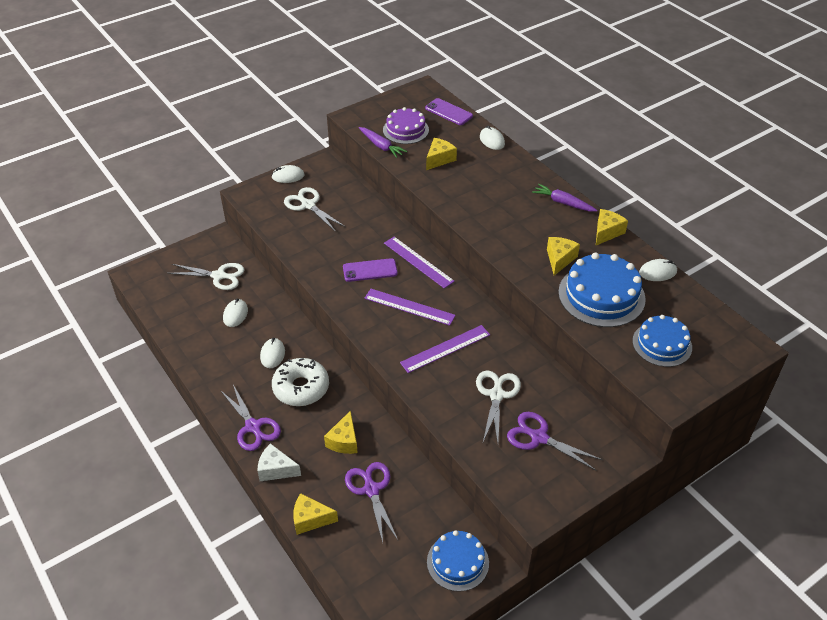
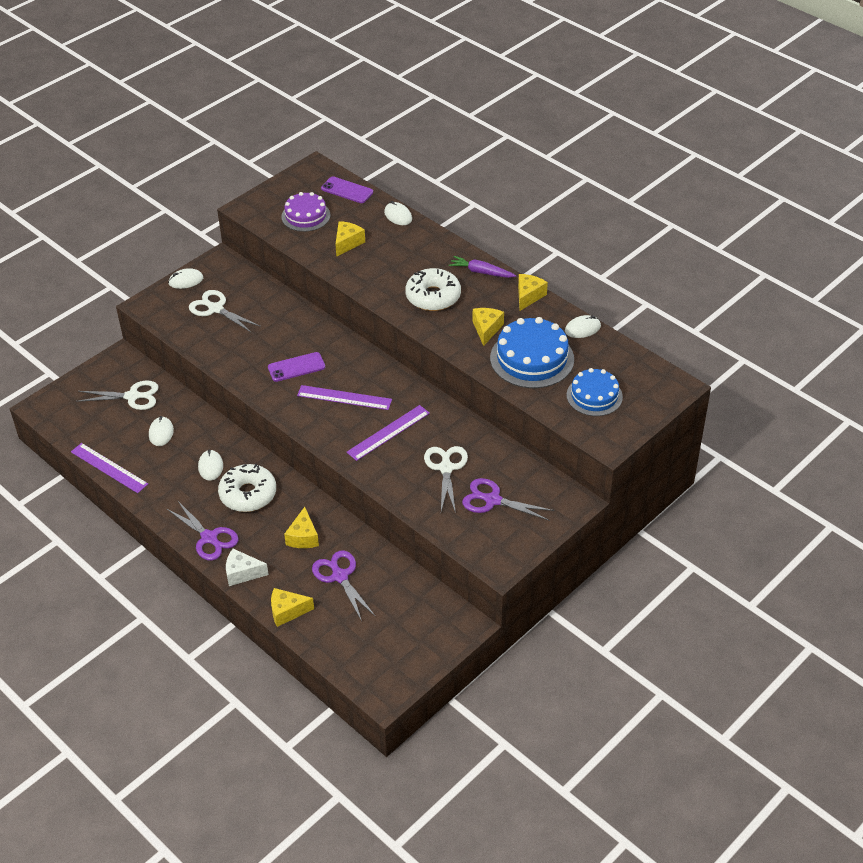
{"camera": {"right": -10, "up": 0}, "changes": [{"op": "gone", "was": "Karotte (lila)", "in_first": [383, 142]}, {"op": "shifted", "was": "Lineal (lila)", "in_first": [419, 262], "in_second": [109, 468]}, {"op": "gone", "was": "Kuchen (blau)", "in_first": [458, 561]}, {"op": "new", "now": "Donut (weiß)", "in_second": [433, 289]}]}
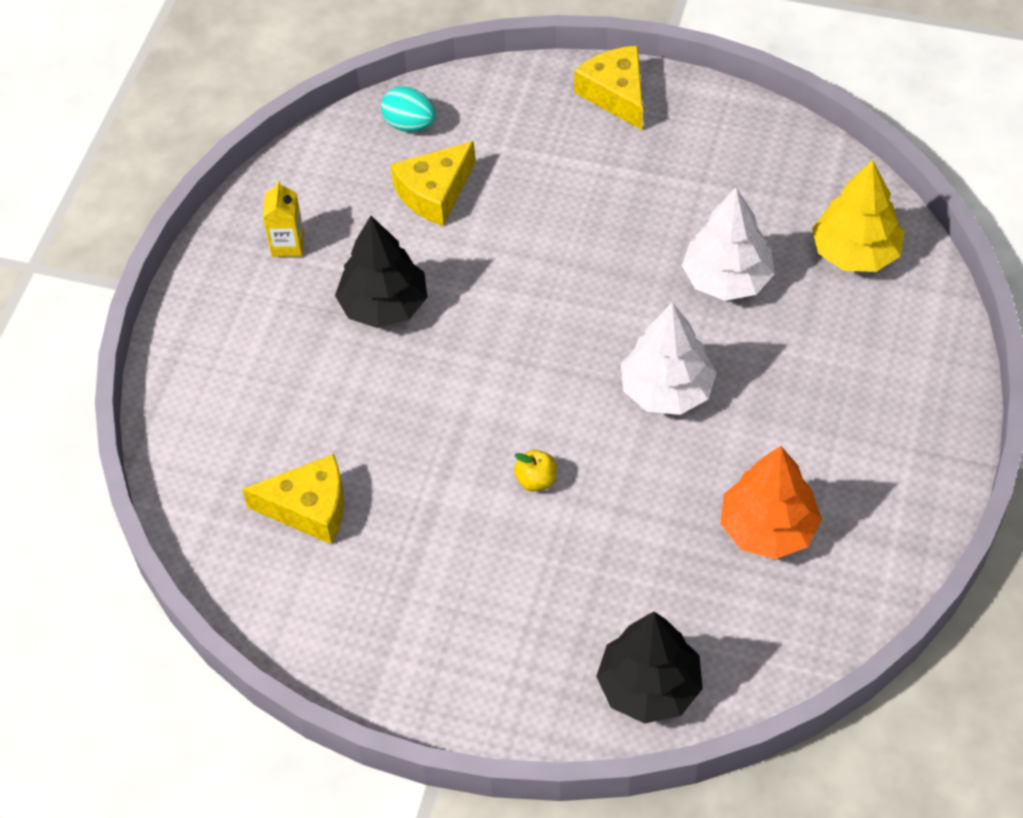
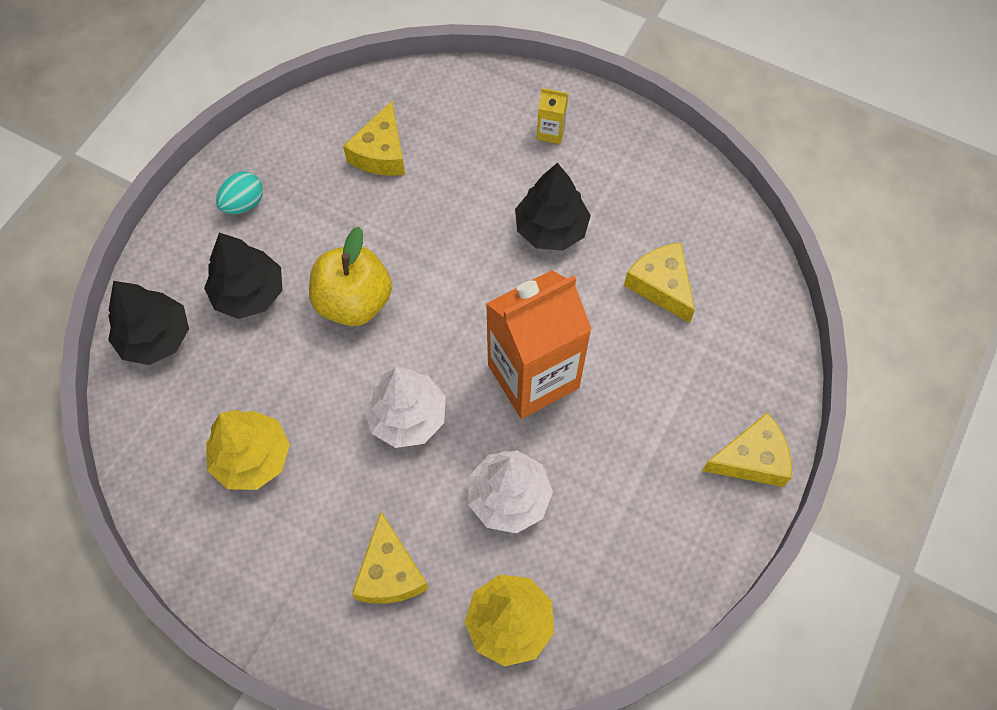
{"camera": {"right": 100, "up": 10}, "changes": [{"op": "shifted", "was": "Getränkekarton (gelb)", "in_first": [283, 218], "in_second": [553, 116]}, {"op": "shifted", "was": "Ei (türkis)", "in_first": [408, 109], "in_second": [239, 193]}, {"op": "scaled", "was": "Apfel (gelb)", "in_first": [535, 471], "in_second": [350, 276], "ratio": 2.37}, {"op": "repainted", "was": "Baum (orange)", "now": "Baum (gelb)", "in_first": [771, 502], "in_second": [248, 450]}, {"op": "new", "now": "Baum (schwarz)", "in_second": [243, 276]}, {"op": "new", "now": "Käse (gelb)", "in_second": [390, 558]}, {"op": "new", "now": "Getränkekarton (orange)", "in_second": [539, 344]}]}
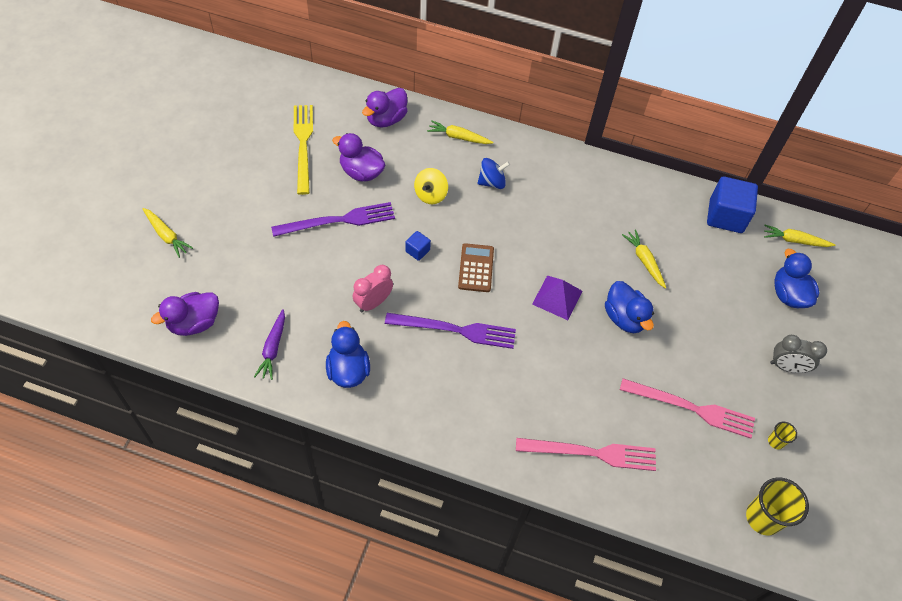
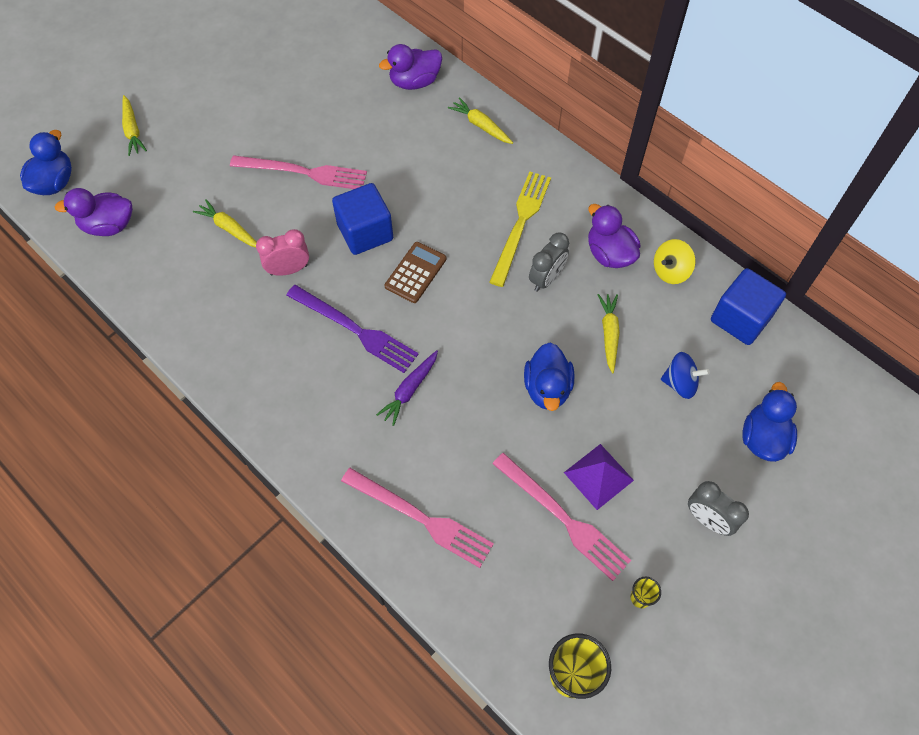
{"camera": {"right": 30, "up": 5}, "changes": [{"op": "shifted", "was": "Karotte (lila)", "in_first": [269, 344], "in_second": [407, 388]}, {"op": "repainted", "was": "Gabel (lila)", "now": "Gabel (rosa)", "in_first": [333, 219], "in_second": [298, 172]}, {"op": "shifted", "was": "Gabel (gelb)", "in_first": [303, 150], "in_second": [520, 229]}, {"op": "shifted", "was": "Ente (blau)", "in_first": [348, 354], "in_second": [46, 162]}, {"op": "shifted", "was": "Ente (lila)", "in_first": [358, 157], "in_second": [614, 236]}, {"op": "scaled", "was": "Kubus (blau)", "in_first": [418, 246], "in_second": [362, 219], "ratio": 2.11}, {"op": "shifted", "was": "Kreisel (gelb)", "in_first": [431, 186], "in_second": [674, 261]}, {"op": "shifted", "was": "Kreisel (blau)", "in_first": [494, 173], "in_second": [685, 375]}, {"op": "shifted", "was": "Pyramide (lila)", "in_first": [557, 297], "in_second": [599, 477]}, {"op": "shifted", "was": "Karotte (gelb)", "in_first": [799, 236], "in_second": [225, 223]}, {"op": "new", "now": "Wecker (grau)", "in_second": [549, 262]}]}
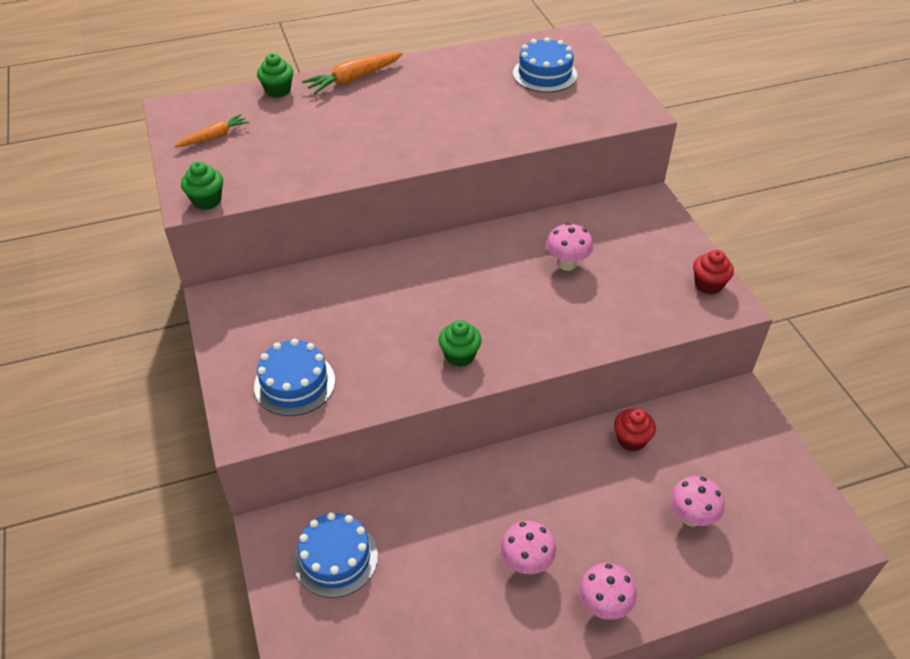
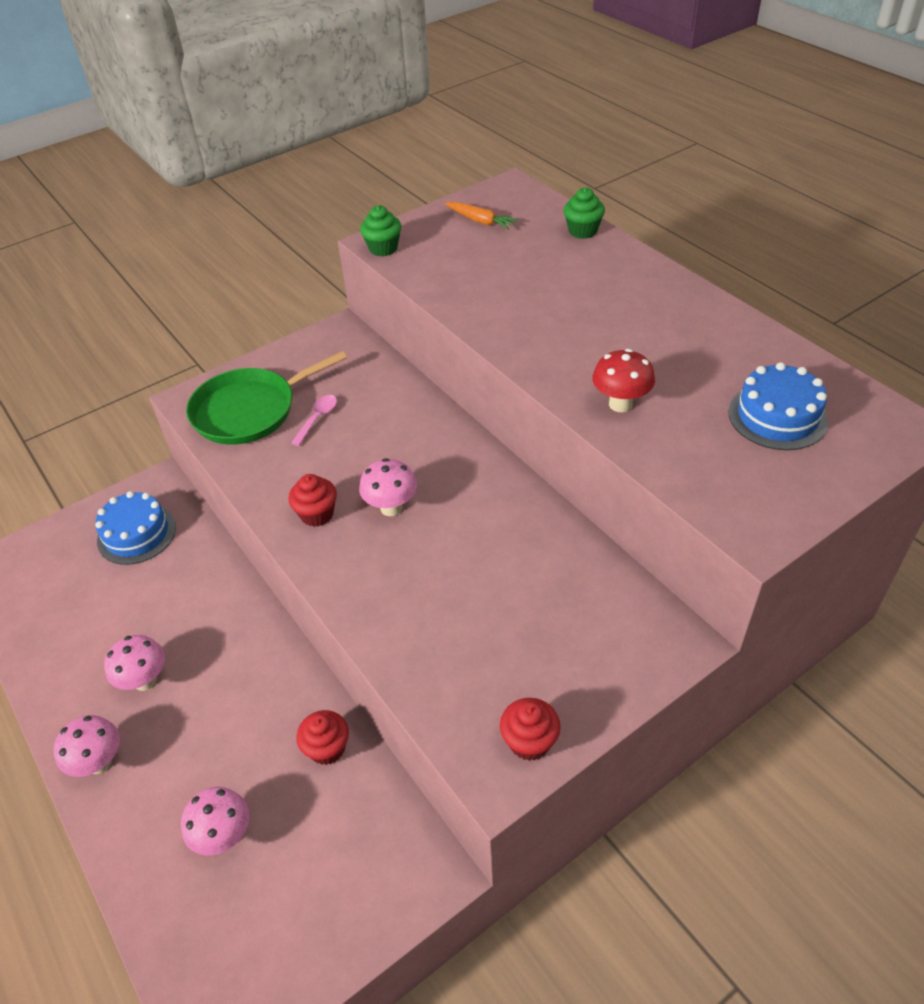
{"camera": {"right": 75, "up": 0}, "changes": [{"op": "swapped", "was": "Kuchen (blau)", "now": "Pfanne (grün)", "in_first": [294, 377], "in_second": [266, 398]}, {"op": "gone", "was": "Karotte (orange)", "in_first": [352, 73]}, {"op": "repainted", "was": "Muffin (grün)", "now": "Muffin (rot)", "in_first": [460, 343], "in_second": [312, 500]}, {"op": "shifted", "was": "Pilz (rosa)", "in_first": [569, 247], "in_second": [388, 487]}, {"op": "new", "now": "Löffel (rosa)", "in_second": [314, 420]}, {"op": "new", "now": "Pilz (rot)", "in_second": [623, 380]}]}
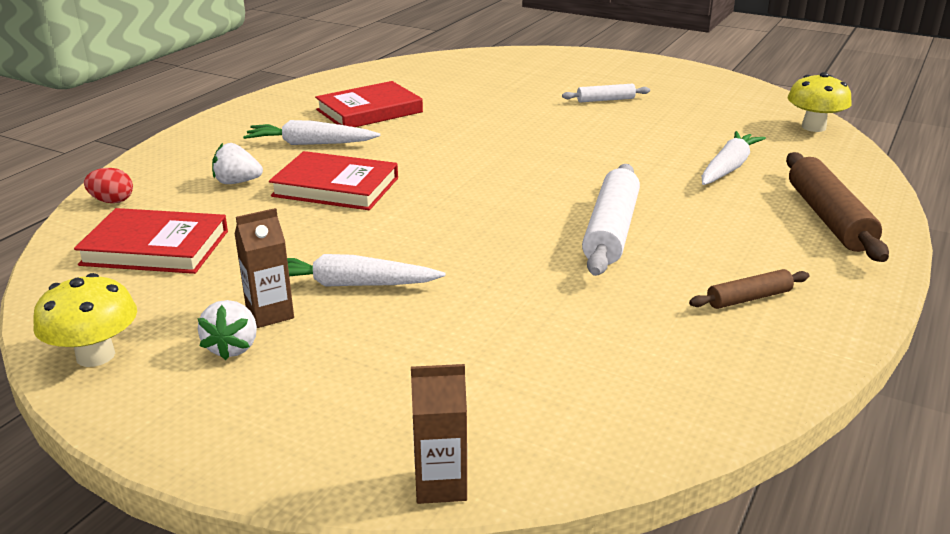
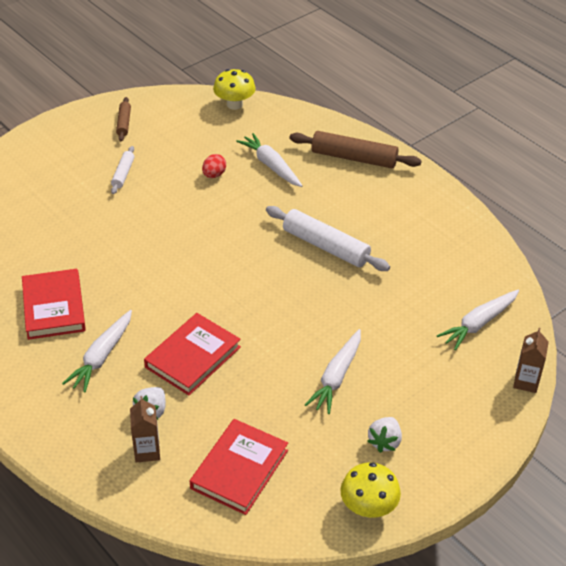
{"camera": {"right": -70, "up": 15}, "changes": [{"op": "shifted", "was": "Ei (rot)", "in_first": [108, 185], "in_second": [214, 166]}, {"op": "rotated", "was": "Erdbeere (weiß)", "in_first": [227, 330], "in_second": [384, 435], "clockwise": 90}, {"op": "shifted", "was": "Getränkekarton (braun)", "in_first": [264, 268], "in_second": [145, 429]}, {"op": "shifted", "was": "Nudelholz (braun)", "in_first": [749, 289], "in_second": [123, 119]}, {"op": "new", "now": "Karotte (weiß)", "in_second": [478, 320]}]}
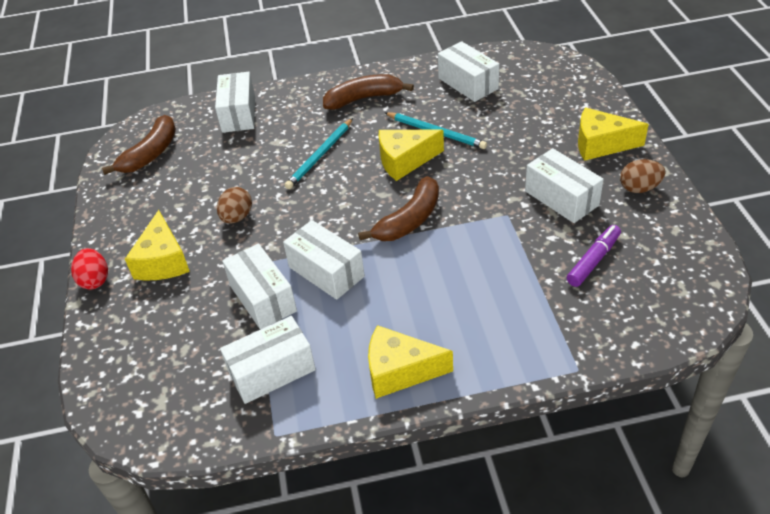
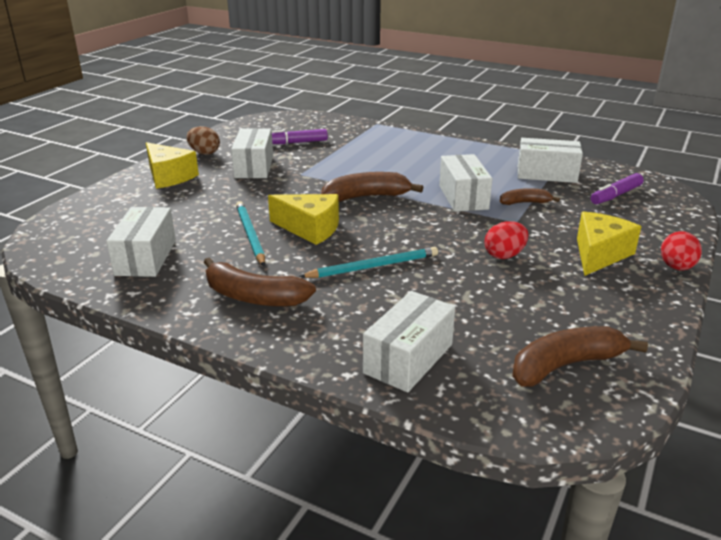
{"camera": {"right": -145, "up": -15}, "changes": [{"op": "repainted", "was": "Ei (braun)", "now": "Ei (rot)", "in_first": [234, 205], "in_second": [506, 240]}, {"op": "swapped", "was": "Schachtel (weiß)", "now": "Banane (braun)", "in_first": [259, 287], "in_second": [530, 196]}, {"op": "gone", "was": "Käse (gelb)", "in_first": [410, 362]}, {"op": "new", "now": "Filzstift (lila)", "in_second": [617, 188]}]}
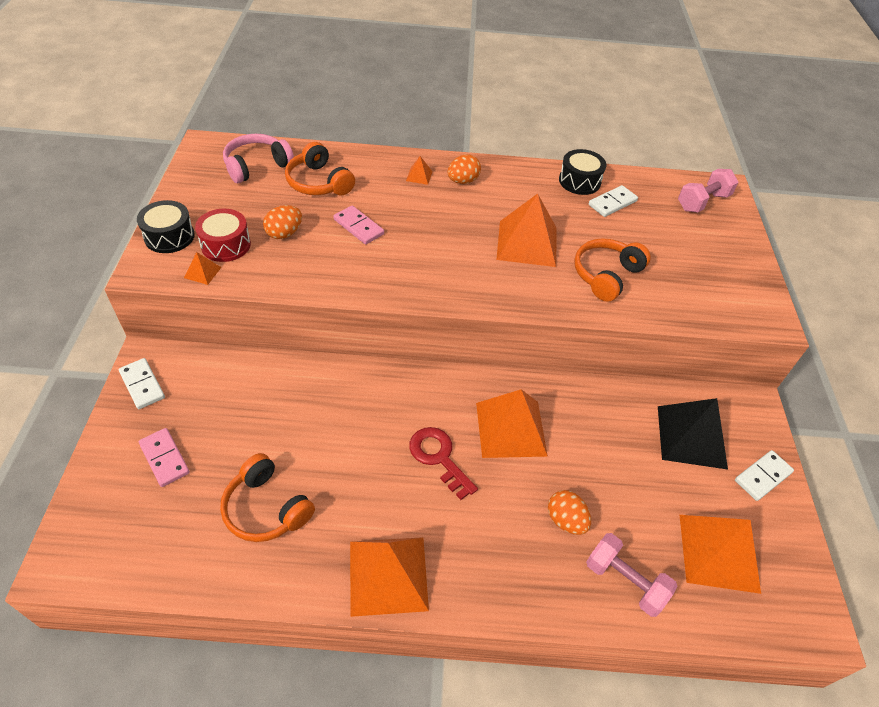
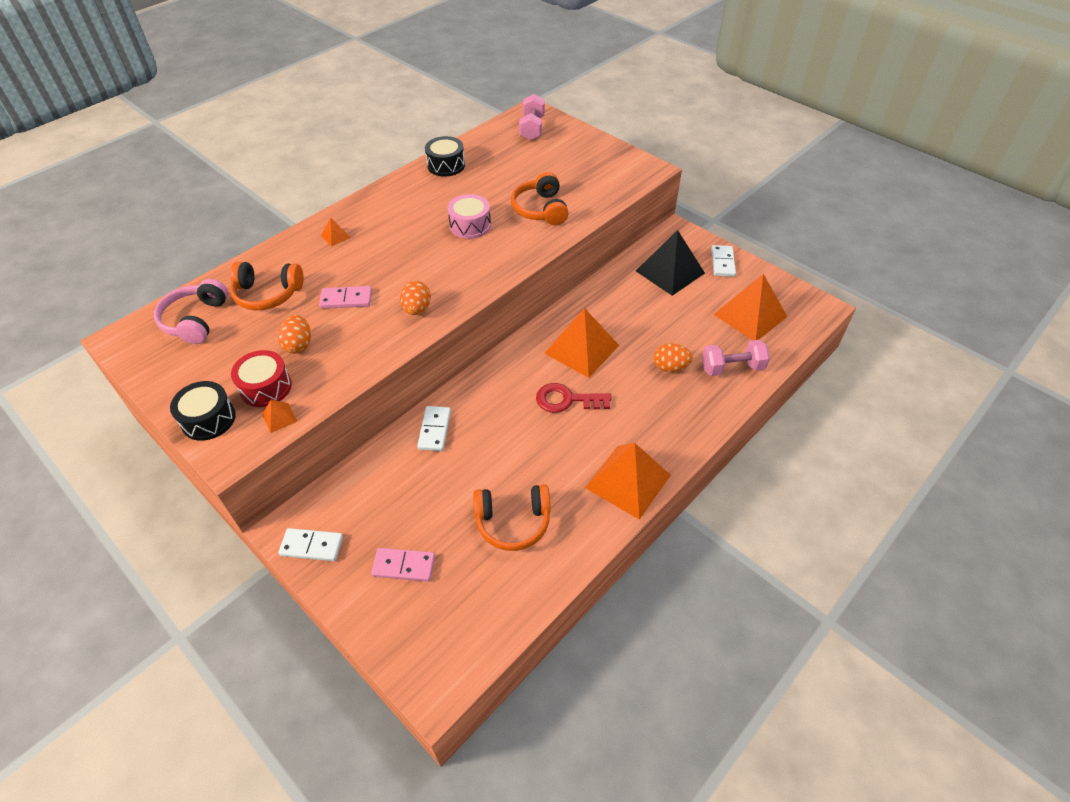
{"camera": {"right": -45, "up": 0}, "changes": [{"op": "shifted", "was": "Ei (orange)", "in_first": [464, 169], "in_second": [415, 298]}, {"op": "swapped", "was": "Pyramide (orange)", "now": "Trommel (rosa)", "in_first": [526, 230], "in_second": [469, 216]}, {"op": "shifted", "was": "Dominostein (weiß)", "in_first": [613, 201], "in_second": [434, 428]}]}
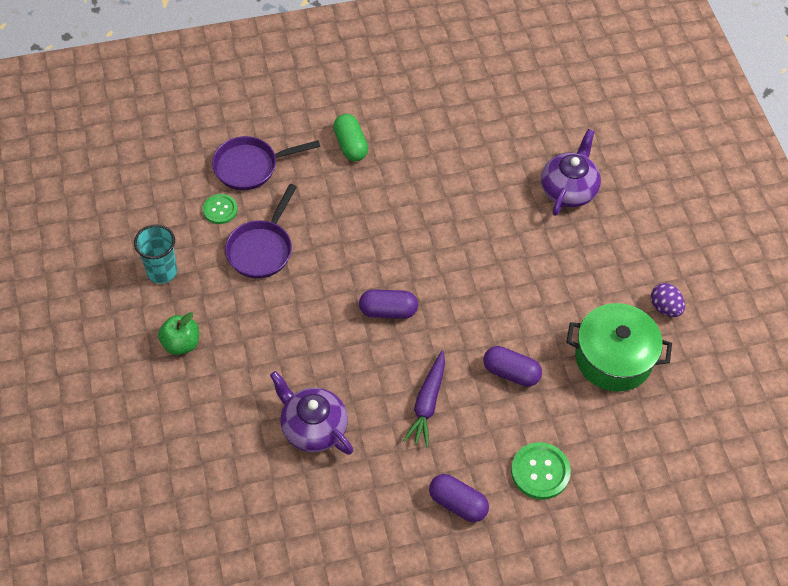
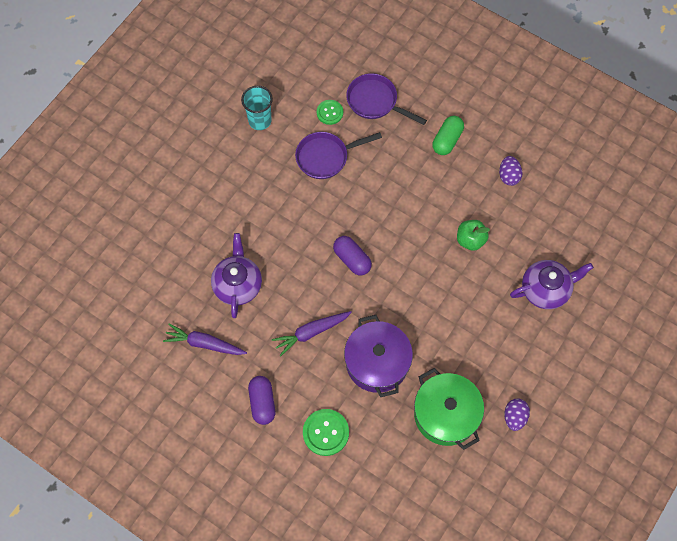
{"camera": {"right": 50, "up": 10}, "changes": [{"op": "shifted", "was": "Apfel (grün)", "in_first": [178, 333], "in_second": [473, 235]}, {"op": "swapped", "was": "Kapsel (lila)", "now": "Kochtopf (lila)", "in_first": [512, 366], "in_second": [378, 356]}, {"op": "new", "now": "Karotte (lila)", "in_second": [205, 339]}, {"op": "new", "now": "Ei (lila)", "in_second": [510, 171]}]}
